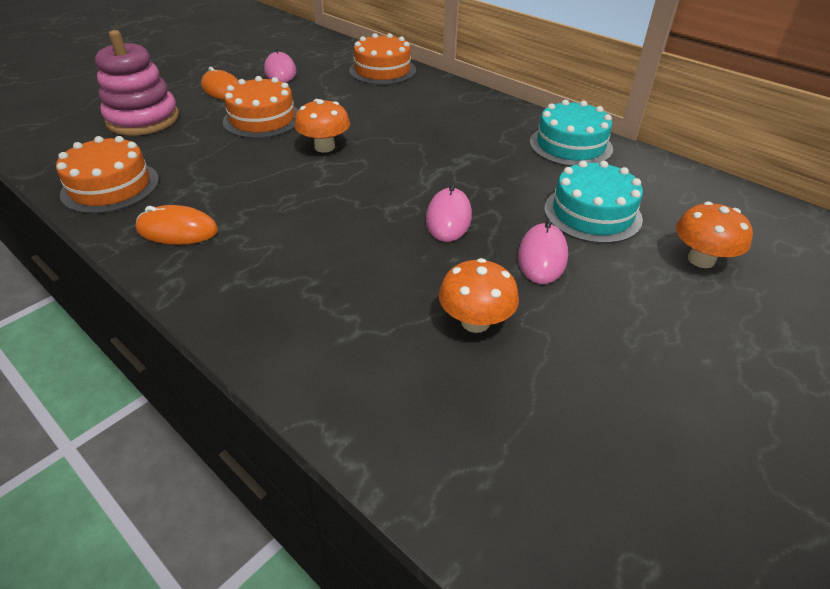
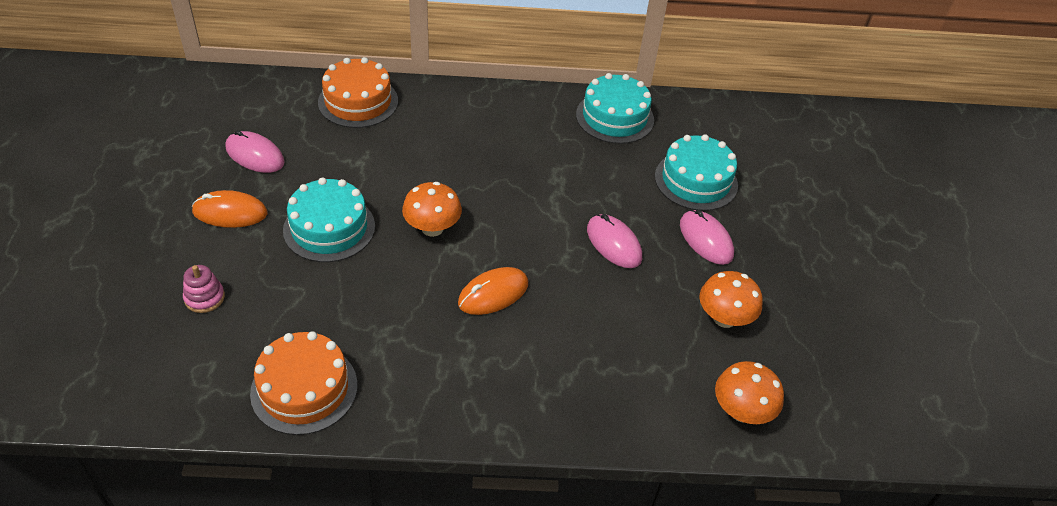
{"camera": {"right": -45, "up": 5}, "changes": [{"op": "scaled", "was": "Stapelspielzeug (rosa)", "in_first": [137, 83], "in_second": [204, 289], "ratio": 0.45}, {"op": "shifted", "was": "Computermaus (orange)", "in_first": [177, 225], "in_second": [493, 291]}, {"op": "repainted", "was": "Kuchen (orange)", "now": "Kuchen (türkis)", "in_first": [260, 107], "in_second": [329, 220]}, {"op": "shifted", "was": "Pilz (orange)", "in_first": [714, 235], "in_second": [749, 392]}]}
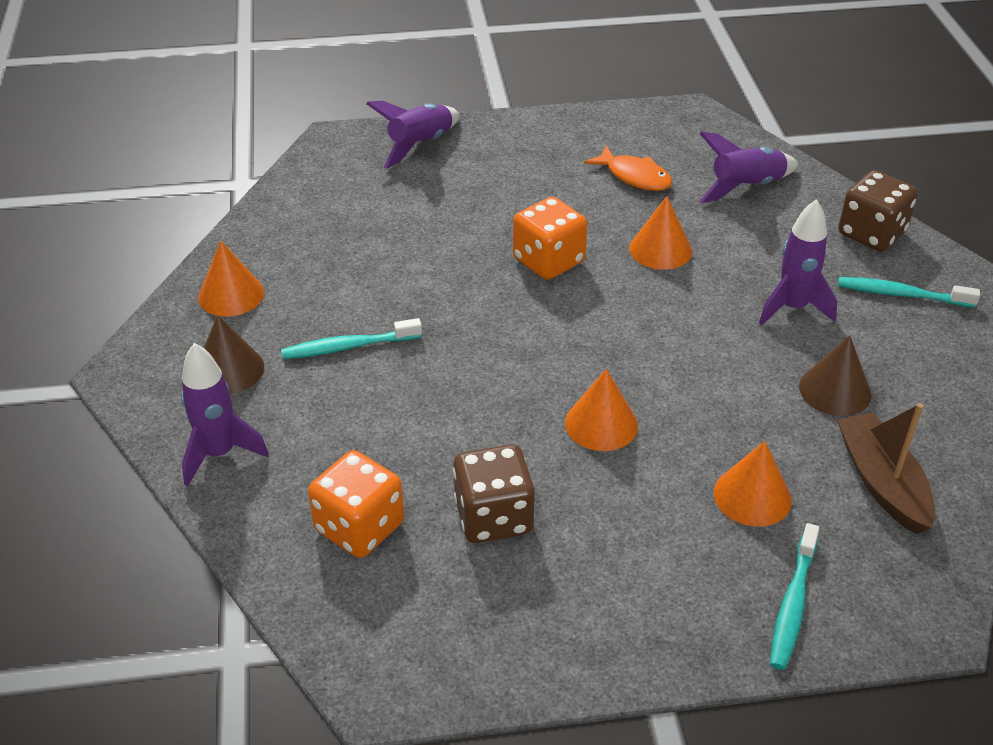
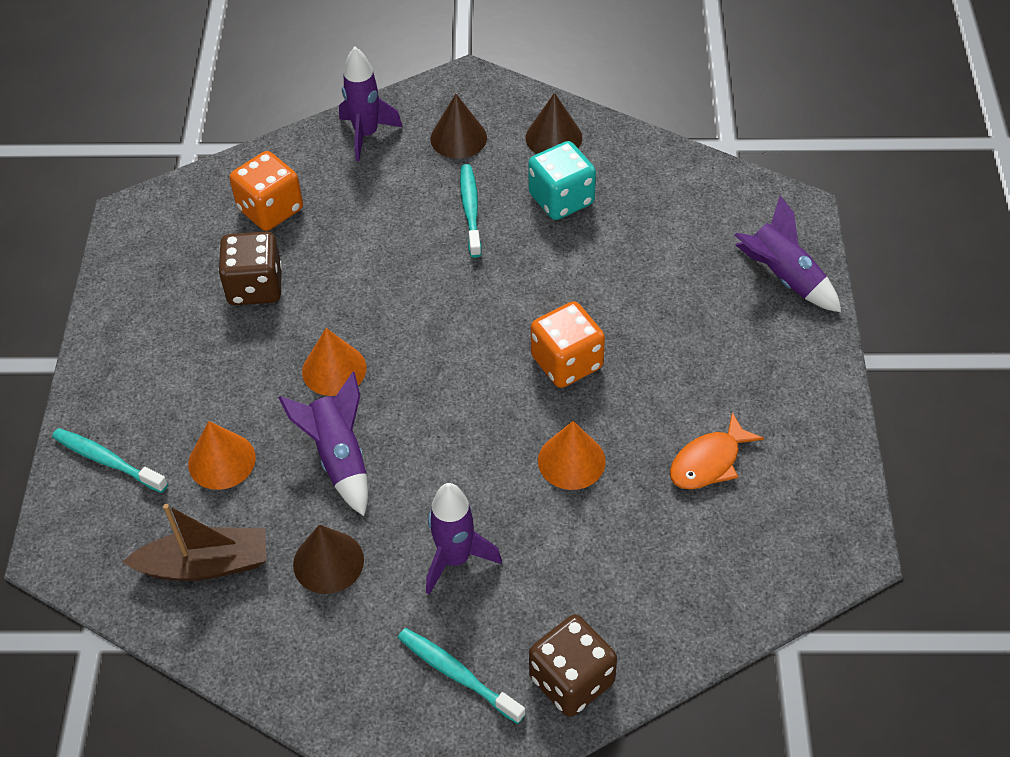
{"camera": {"right": 100, "up": 10}, "changes": [{"op": "repainted", "was": "Kegel (orange)", "now": "Kegel (braun)", "in_first": [231, 279], "in_second": [554, 123]}, {"op": "shifted", "was": "Rakete (lila)", "in_first": [749, 167], "in_second": [323, 444]}, {"op": "rotated", "was": "Zahnbürste (türkis)", "in_first": [909, 292], "in_second": [462, 676], "clockwise": -75}, {"op": "new", "now": "Spielwürfel (türkis)", "in_second": [562, 180]}]}
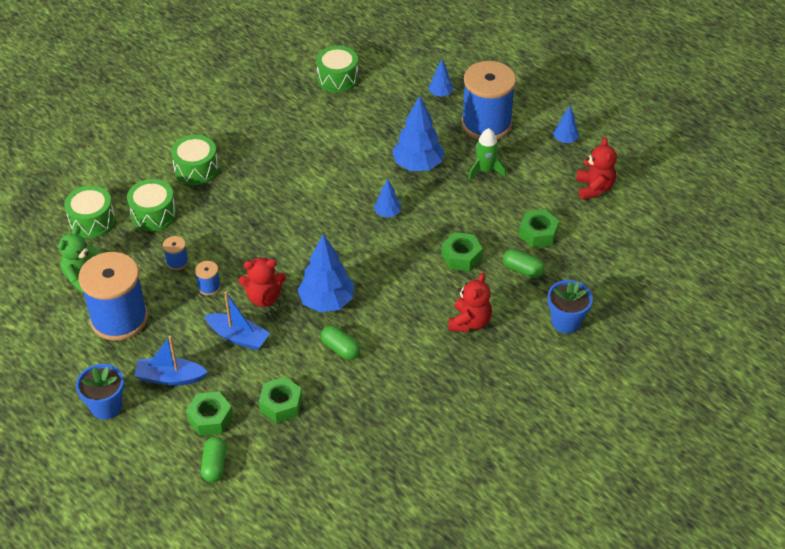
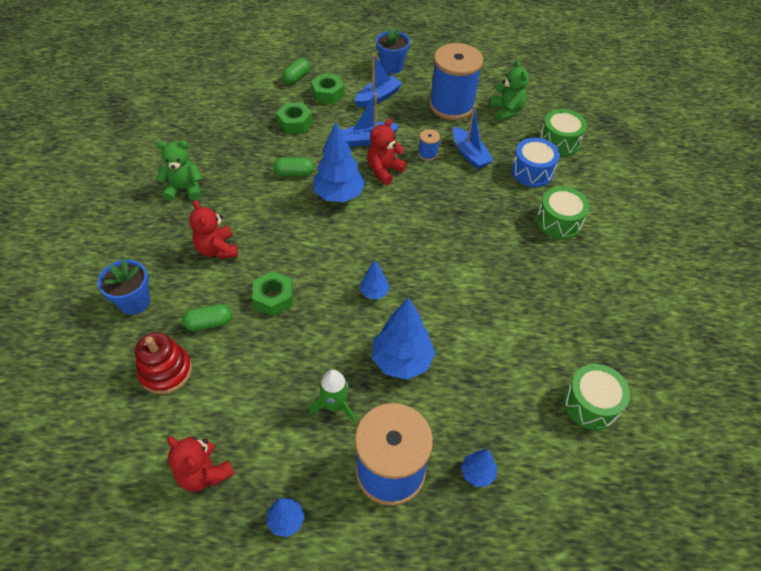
{"camera": {"right": 135, "up": 5}, "changes": [{"op": "repainted", "was": "Trommel (grün)", "now": "Trommel (blau)", "in_first": [152, 205], "in_second": [535, 162]}, {"op": "swapped", "was": "Garnrolle (blau)", "now": "Boot (blau)", "in_first": [175, 253], "in_second": [473, 137]}, {"op": "rotated", "was": "Kapsel (grün)", "in_first": [213, 460], "in_second": [296, 71], "clockwise": 75}, {"op": "gone", "was": "Sechskantmutter (grün)", "in_first": [539, 228]}, {"op": "new", "now": "Stapelspielzeug (rot)", "in_second": [163, 363]}, {"op": "new", "now": "Teddybär (grün)", "in_second": [179, 171]}]}
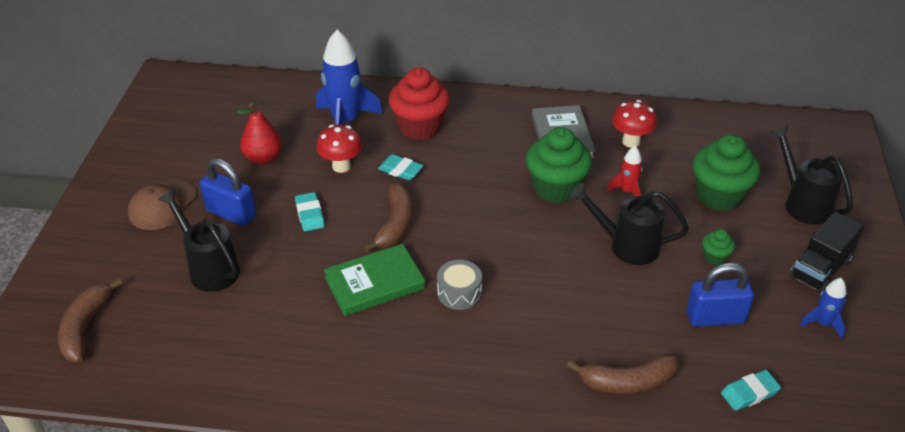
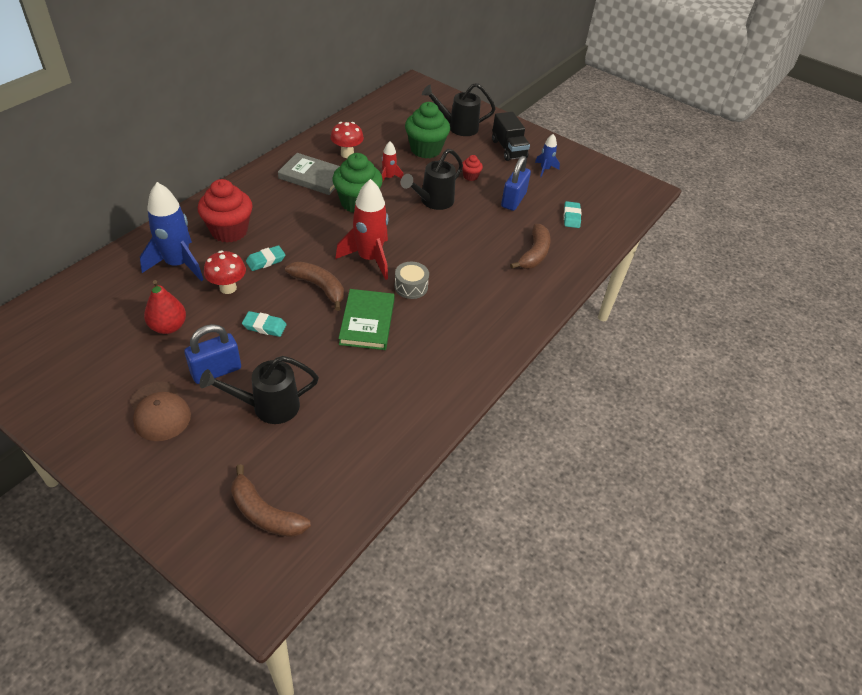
{"camera": {"right": -65, "up": 5}, "changes": [{"op": "repainted", "was": "Muffin (grün)", "now": "Muffin (rot)", "in_first": [718, 247], "in_second": [472, 168]}, {"op": "new", "now": "Rakete (rot)", "in_second": [361, 229]}]}
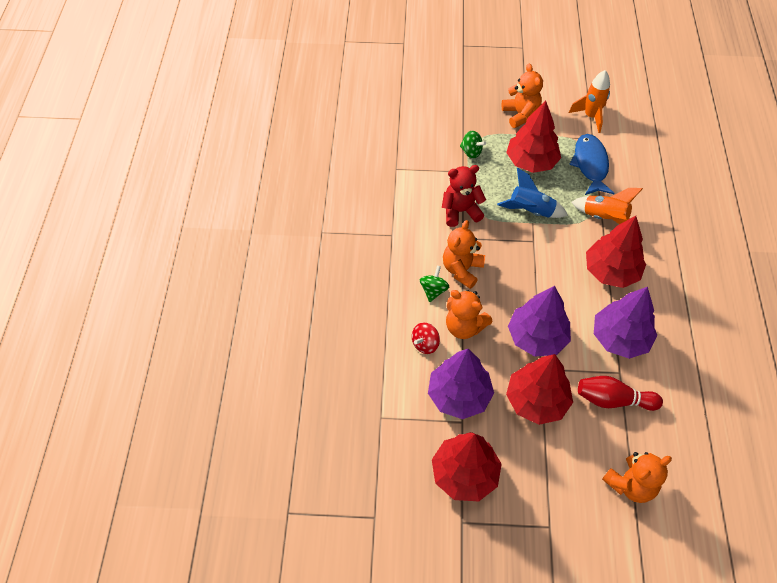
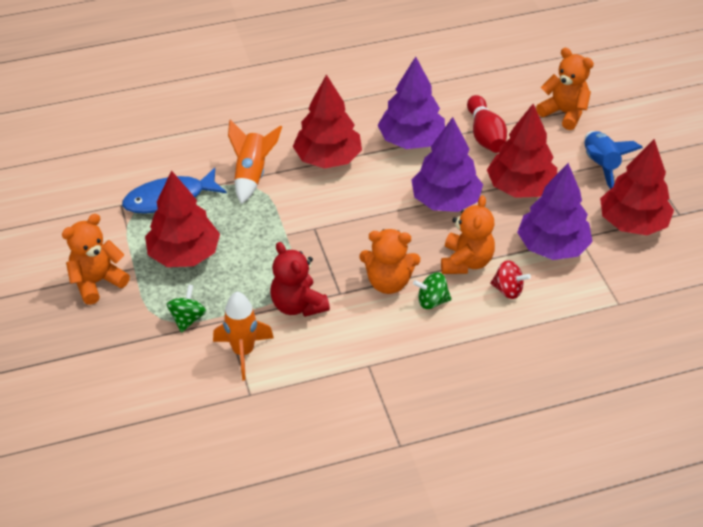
{"camera": {"right": -110, "up": -10}, "changes": [{"op": "shifted", "was": "Rakete (blau)", "in_first": [532, 193], "in_second": [613, 160]}, {"op": "shifted", "was": "Rakete (orange)", "in_first": [589, 101], "in_second": [243, 336]}]}
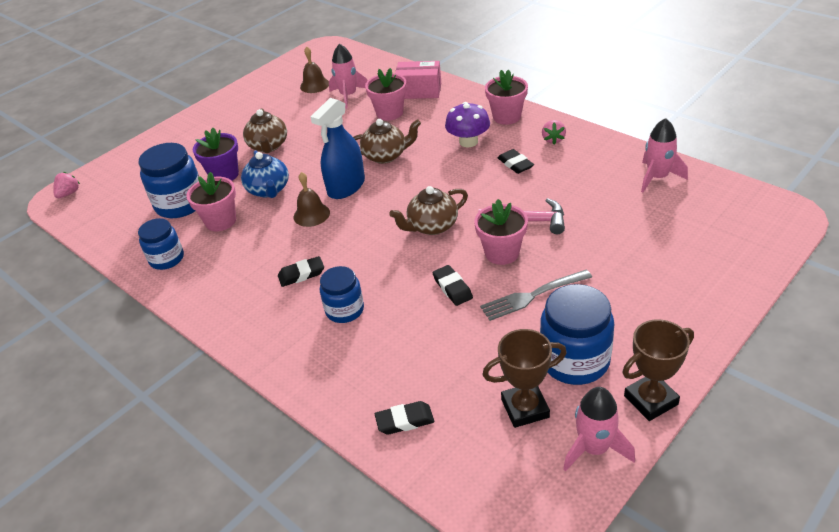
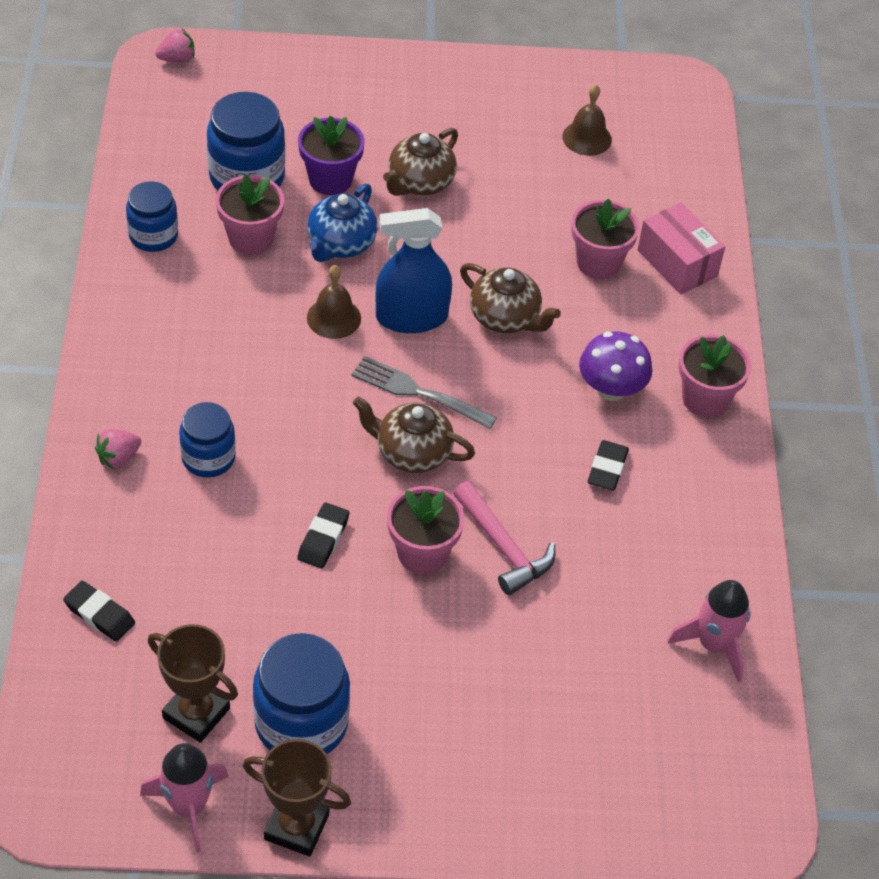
{"camera": {"right": 40, "up": 10}, "changes": [{"op": "gone", "was": "Radiergummi (schwarz)", "in_first": [301, 271]}, {"op": "gone", "was": "Rakete (rosa)", "in_first": [348, 76]}, {"op": "shifted", "was": "Gabel (grau)", "in_first": [536, 295], "in_second": [424, 392]}, {"op": "shifted", "was": "Erdbeere (rosa)", "in_first": [554, 132], "in_second": [118, 449]}]}
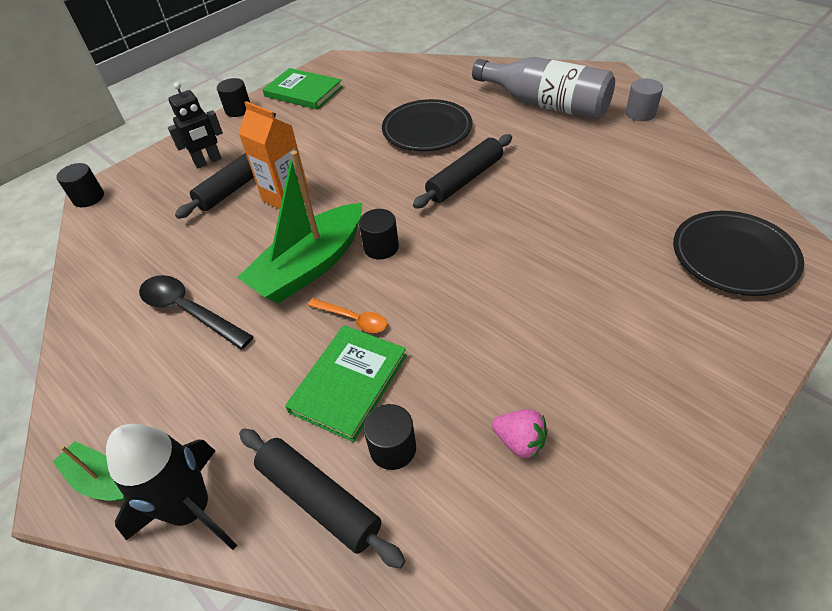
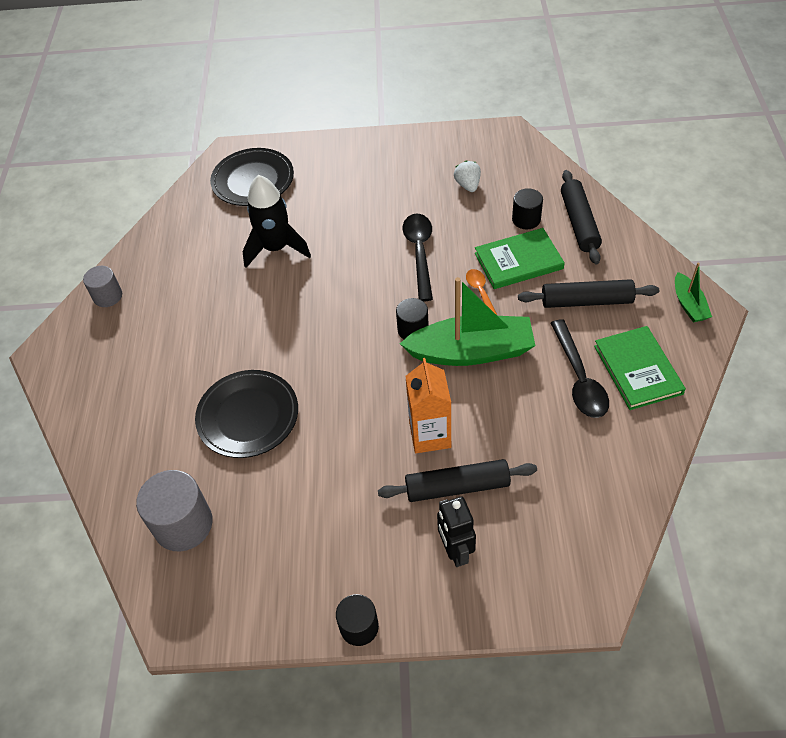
{"camera": {"right": -135, "up": 5}, "changes": [{"op": "gone", "was": "Vollzylinder (schwarz)", "in_first": [80, 185]}, {"op": "shifted", "was": "Rakete (schwarz)", "in_first": [171, 487], "in_second": [276, 221]}, {"op": "rotated", "was": "Roboter (schwarz)", "in_first": [195, 125], "in_second": [456, 532], "clockwise": -120}, {"op": "shifted", "was": "Buch (grün)", "in_first": [302, 89], "in_second": [640, 368]}, {"op": "shifted", "was": "Nudelholz (schwarz)", "in_first": [462, 171], "in_second": [588, 293]}, {"op": "gone", "was": "Flasche (grau)", "in_first": [543, 88]}, {"op": "repainted", "was": "Erdbeere (rosa)", "now": "Erdbeere (weiß)", "in_first": [520, 434], "in_second": [467, 176]}, {"op": "new", "now": "Vollzylinder (grau)", "in_second": [174, 510]}, {"op": "new", "now": "Löffel (schwarz)", "in_second": [417, 258]}]}
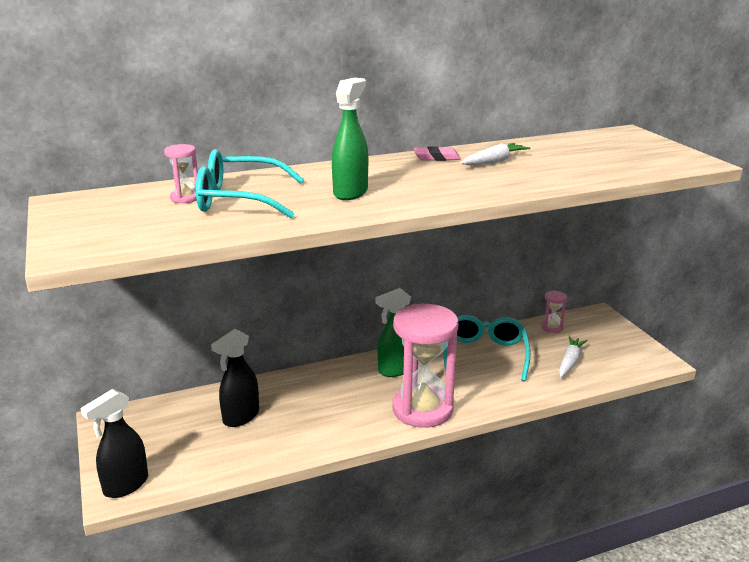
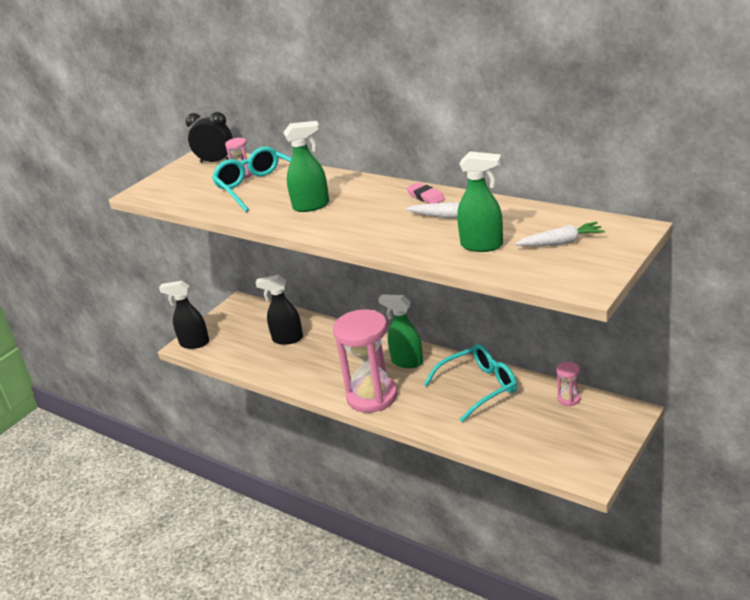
{"camera": {"right": 60, "up": 5}, "changes": [{"op": "shifted", "was": "Karotte (weiß)", "in_first": [573, 356], "in_second": [560, 234]}, {"op": "new", "now": "Wecker (schwarz)", "in_second": [209, 137]}, {"op": "new", "now": "Sprühflasche (grün)", "in_second": [480, 201]}]}
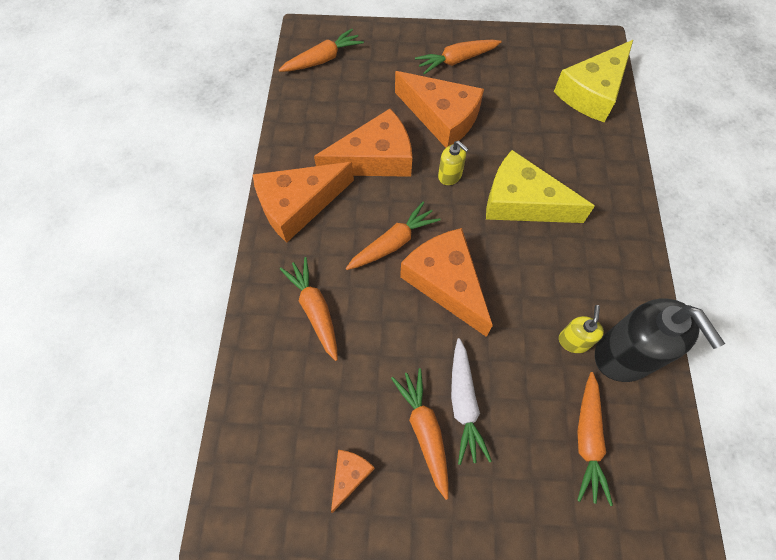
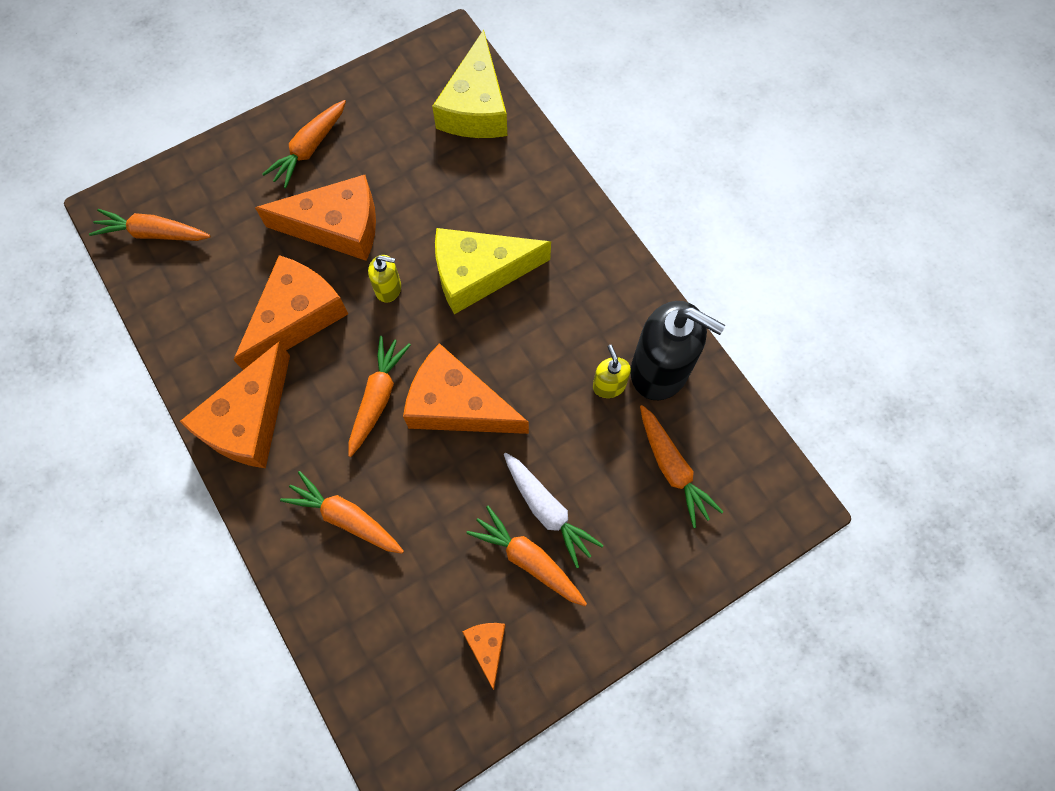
{"camera": {"right": -35, "up": 5}, "changes": [{"op": "rotated", "was": "Karotte (orange)", "in_first": [321, 50], "in_second": [150, 225], "clockwise": -105}]}
